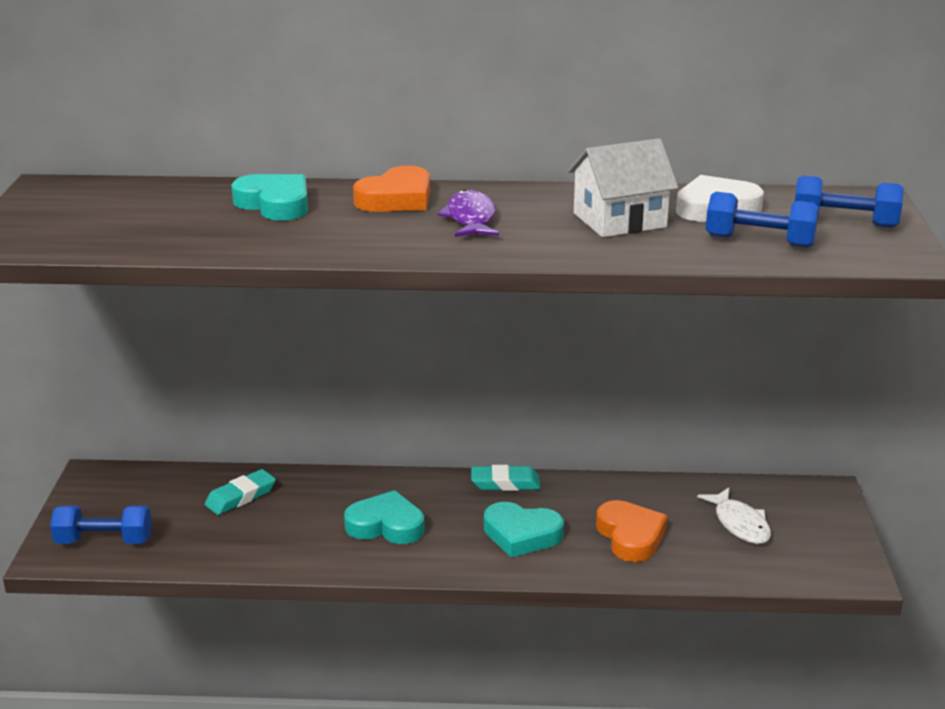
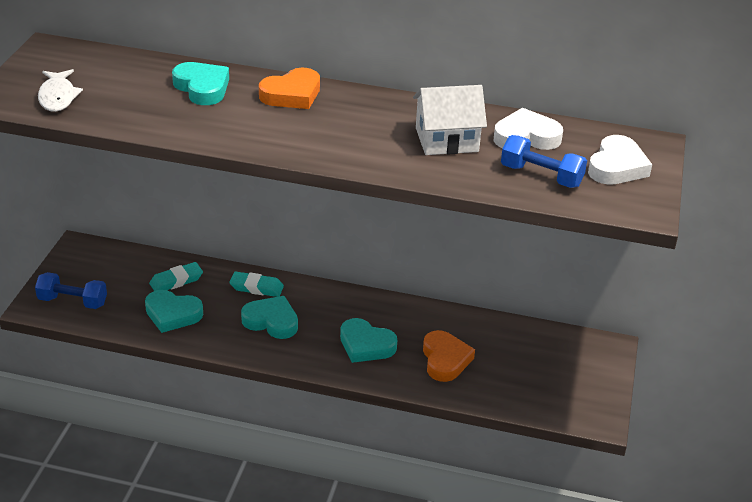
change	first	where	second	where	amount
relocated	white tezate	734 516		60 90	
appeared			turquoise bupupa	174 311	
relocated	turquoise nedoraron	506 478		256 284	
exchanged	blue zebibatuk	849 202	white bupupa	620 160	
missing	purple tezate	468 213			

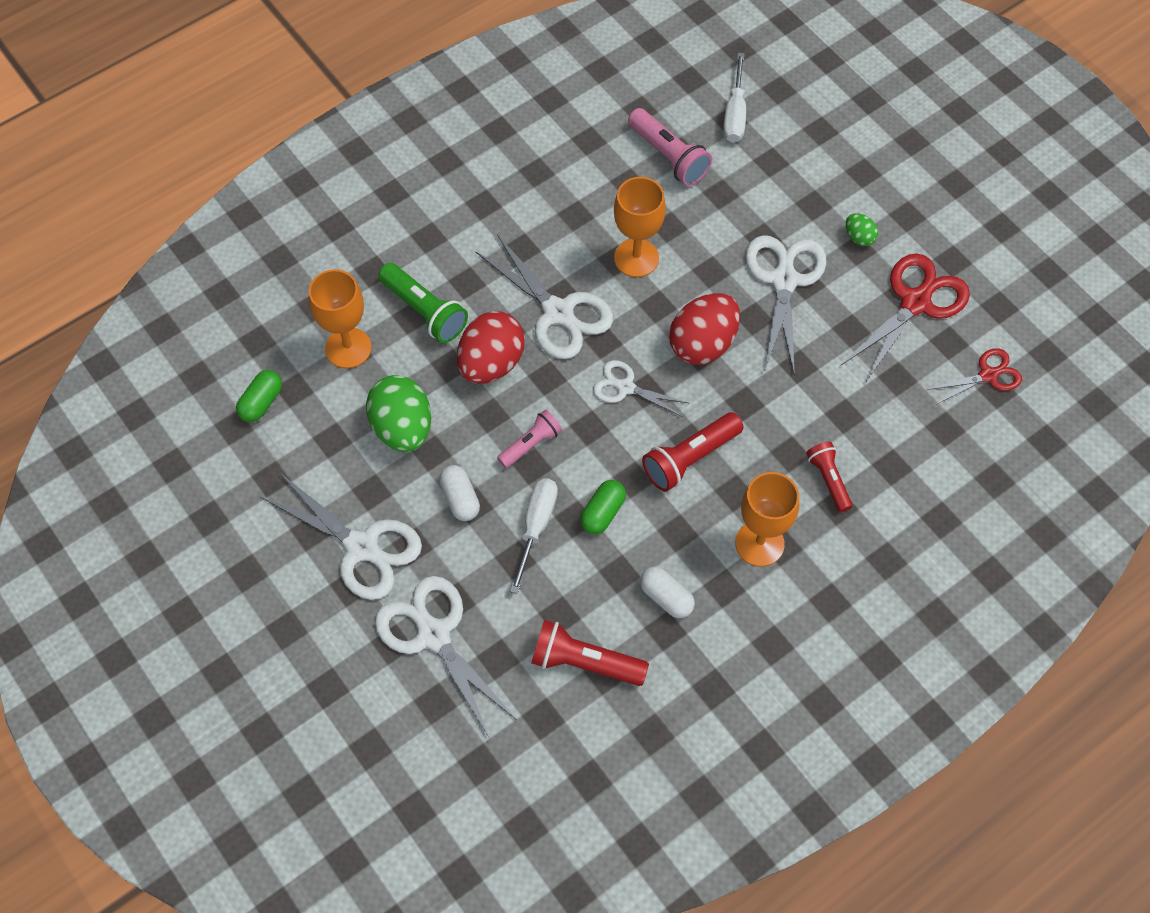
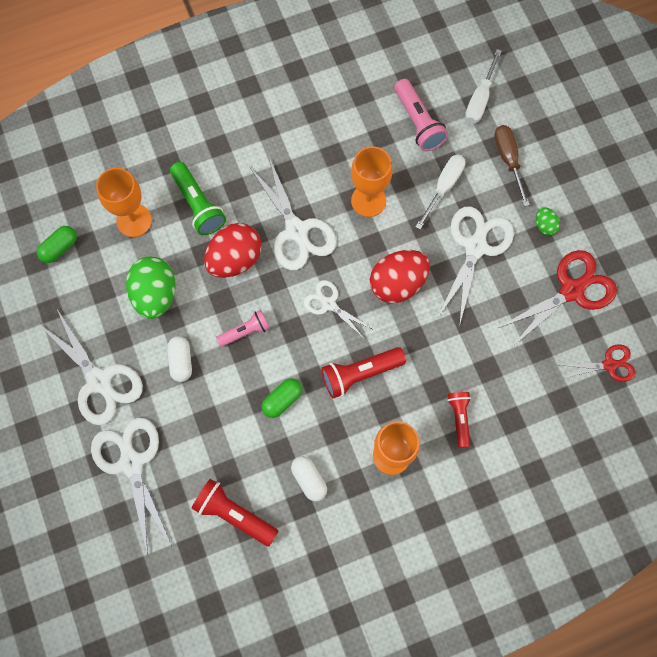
change	first	where	second	where	amount
relocated	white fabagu	534 536		440 192	
appeared			brown fabagu	512 166	

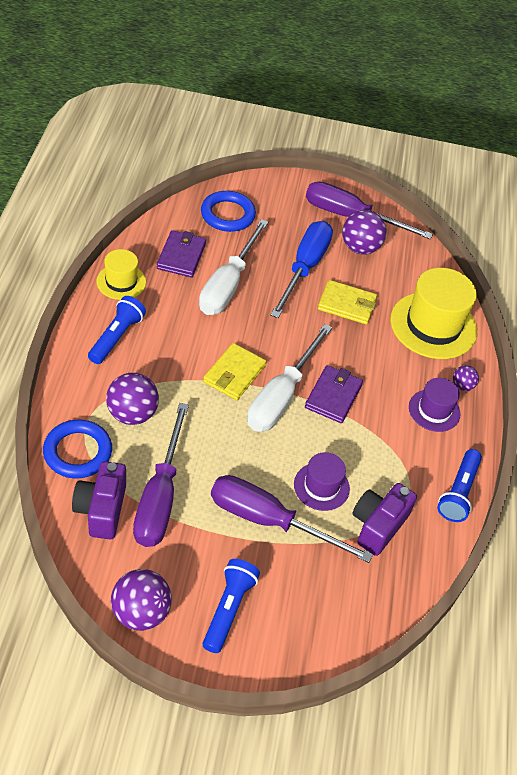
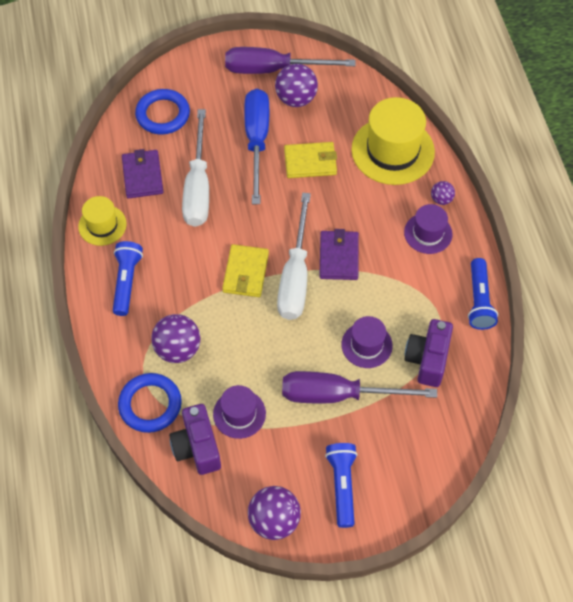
change	first	where	second	where	amount
exchanged	purple fabagu	161 475	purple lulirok	239 412	

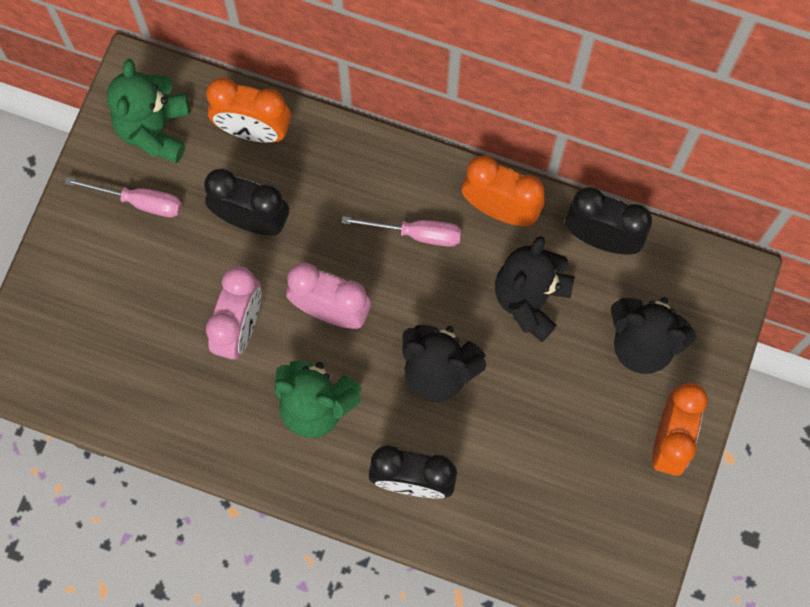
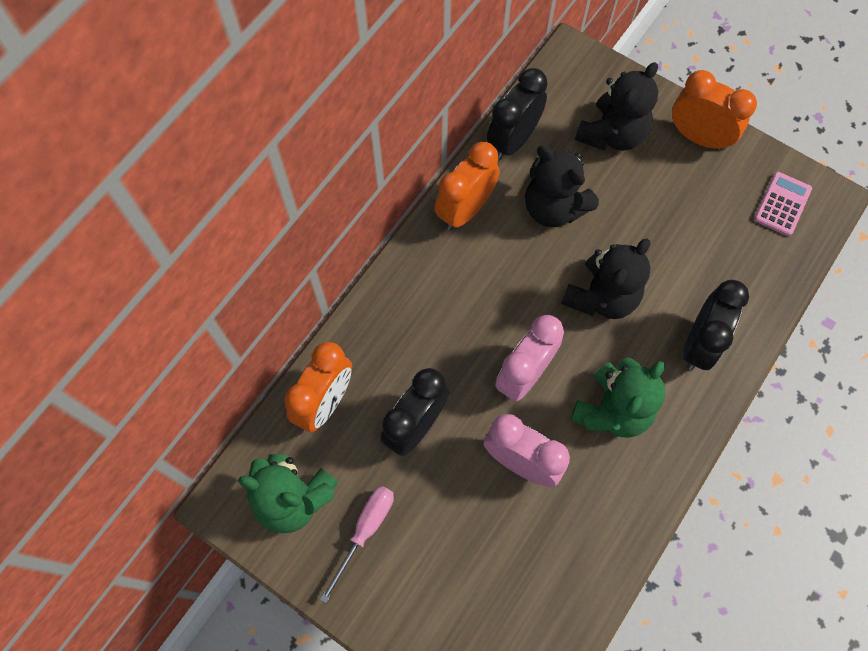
change	first	where	second	where	amount
appeared			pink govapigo	783 204	
missing	pink fabagu	401 231			

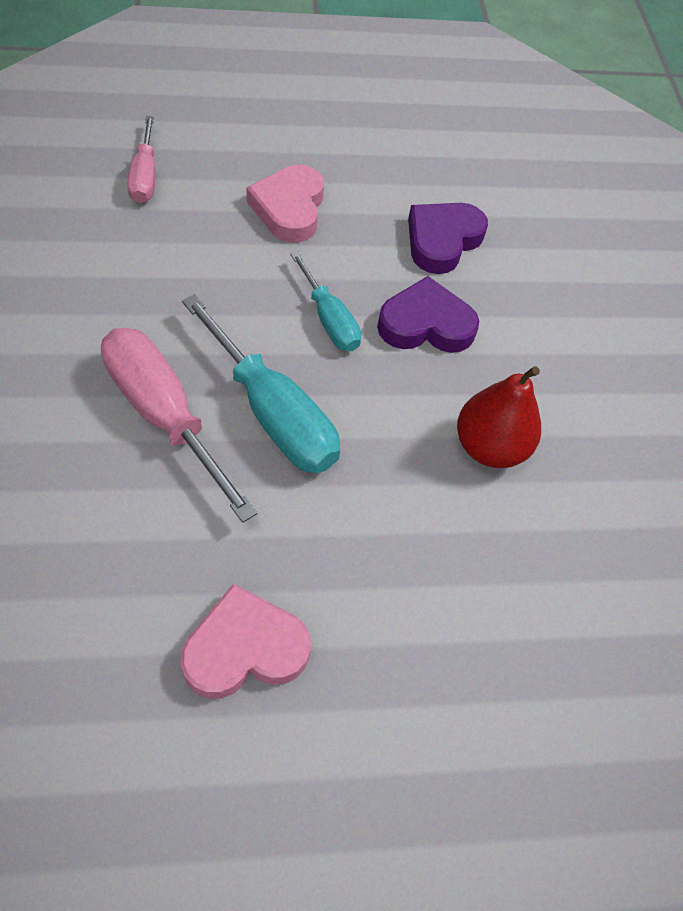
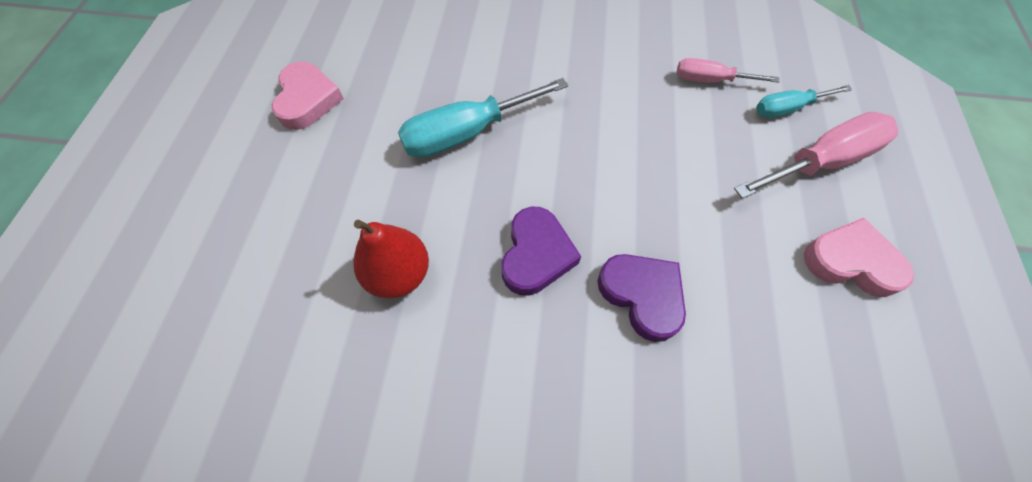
change	first	where	second	where	amount
relocated	pink fabagu	179 425		816 155	
relocated	turquoise fabagu	325 301		804 101	
relocated	pink bupupa	285 204		859 257	

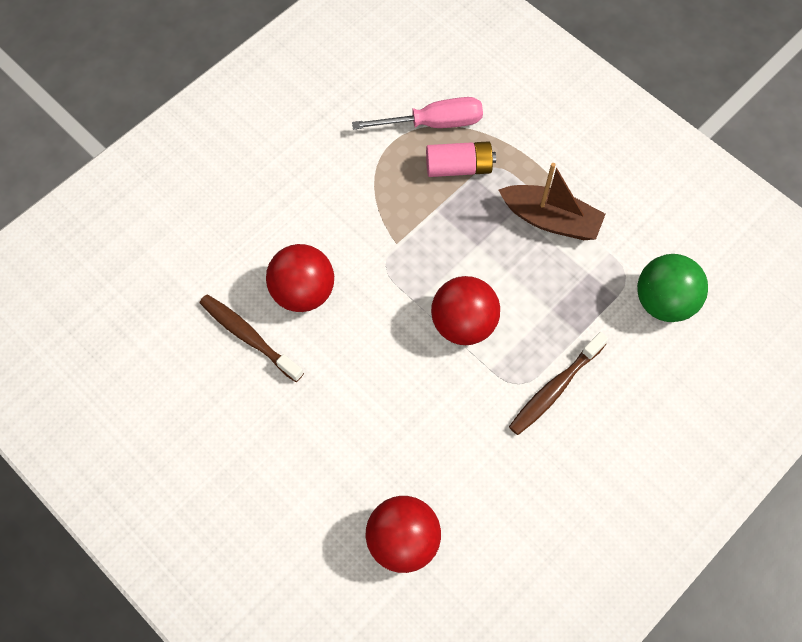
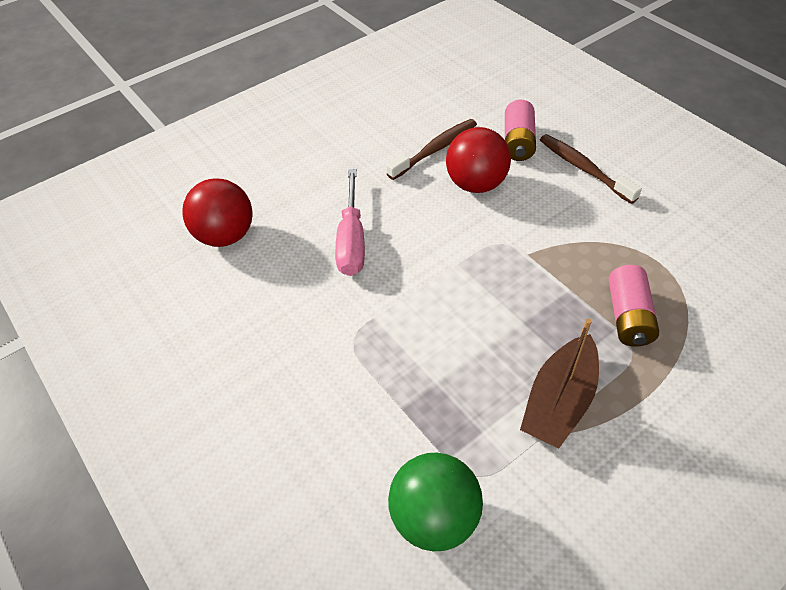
change	first	where	second	where	amount
relocated	pink fabagu	417 113		350 222	
appeared			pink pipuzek	520 130	
relocated	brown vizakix	558 383		591 169	
missing	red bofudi	465 310			

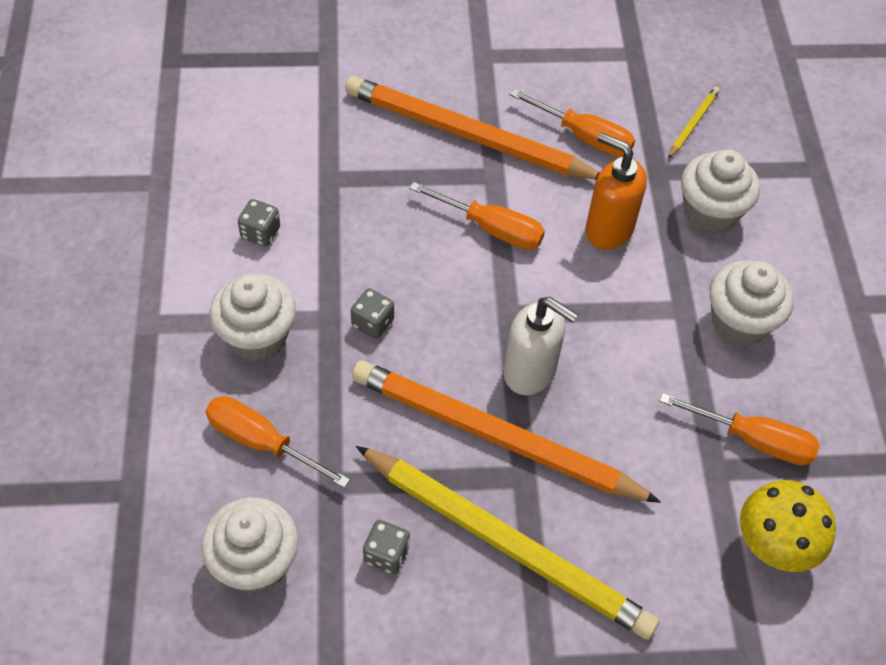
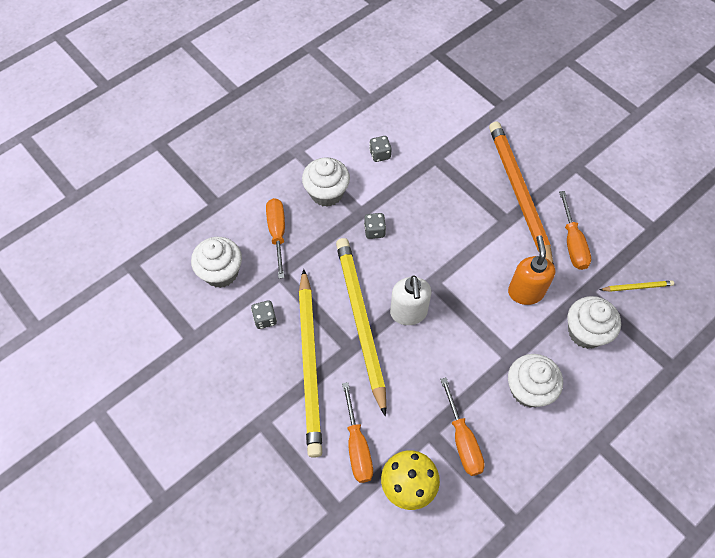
change	first	where	second	where	amount
colour	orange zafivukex	506 431	yellow zafivukex	361 327	
relocated	orange fabagu	477 216		357 432	

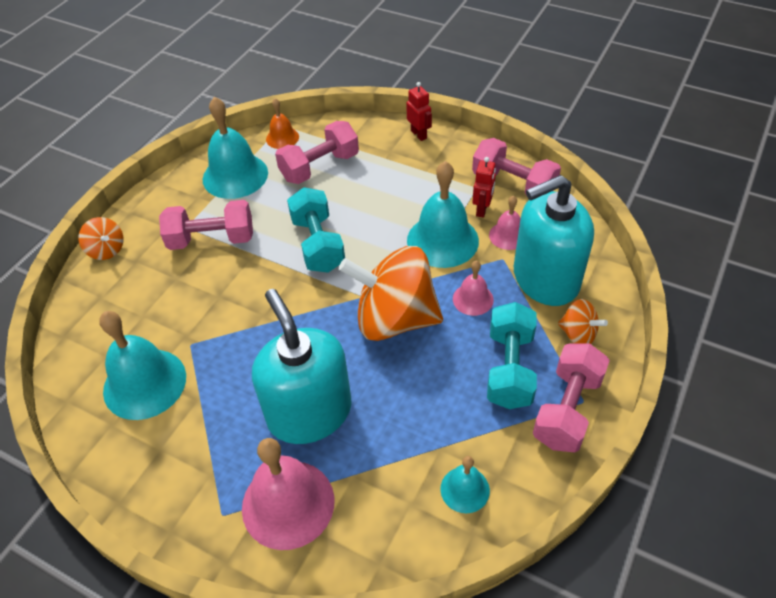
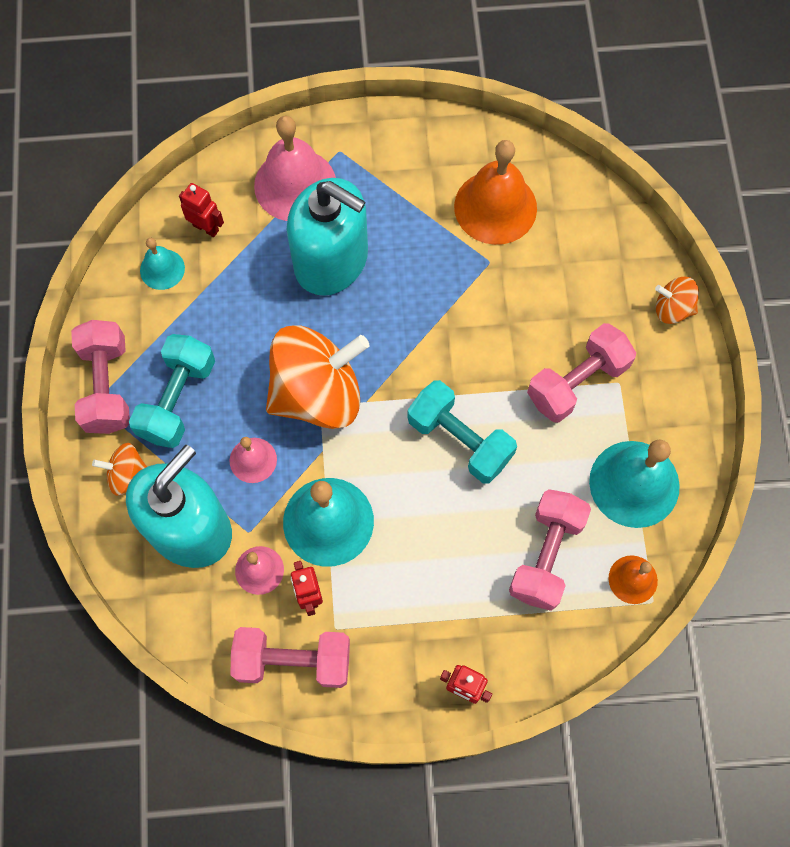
change	first	where	second	where	amount
spun	turquoise zebibatuk	512 355		172 391	45 degrees clockwise
appeared			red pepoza	201 210	
colour	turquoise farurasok	142 365	orange farurasok	495 192	

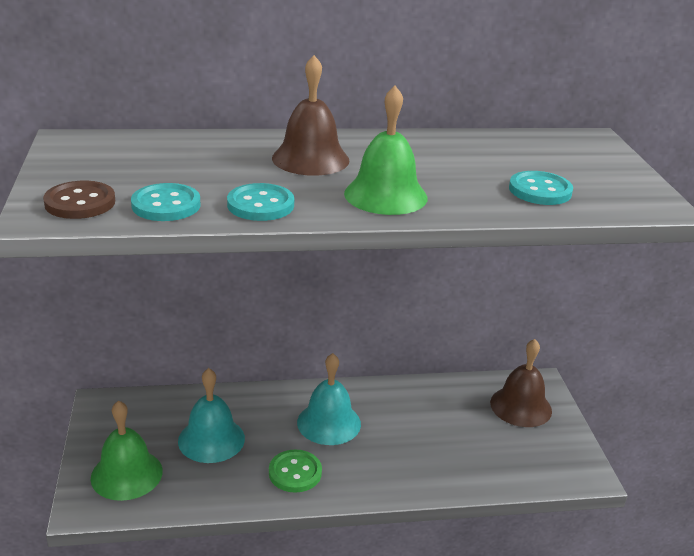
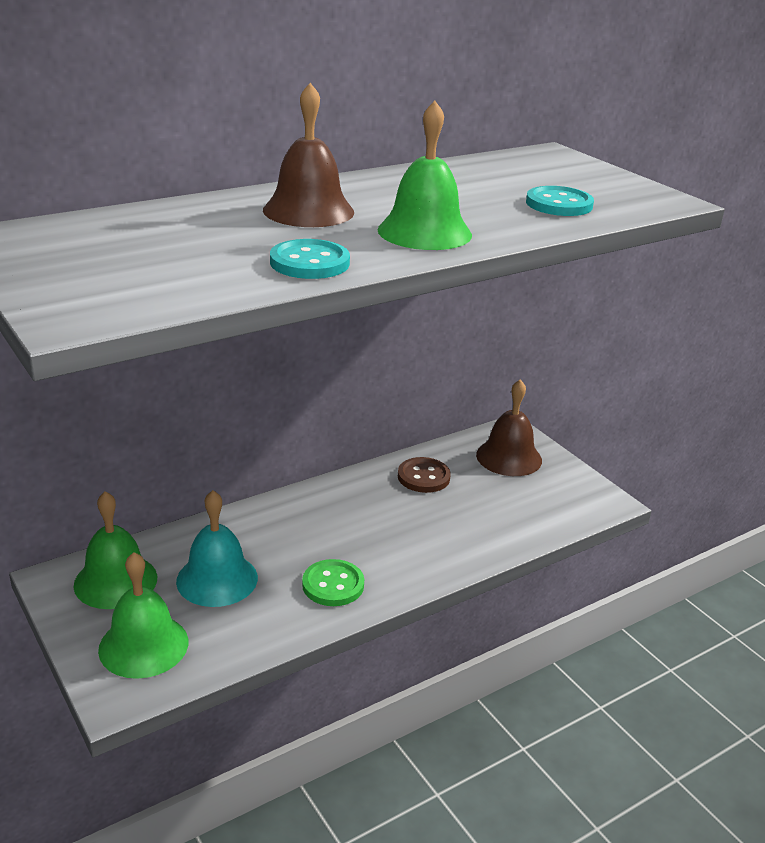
change	first	where	second	where	amount
appeared			green farurasok	115 550	
relocated	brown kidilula	79 200		424 475	
missing	turquoise kidilula	165 202			
missing	turquoise farurasok	329 399			

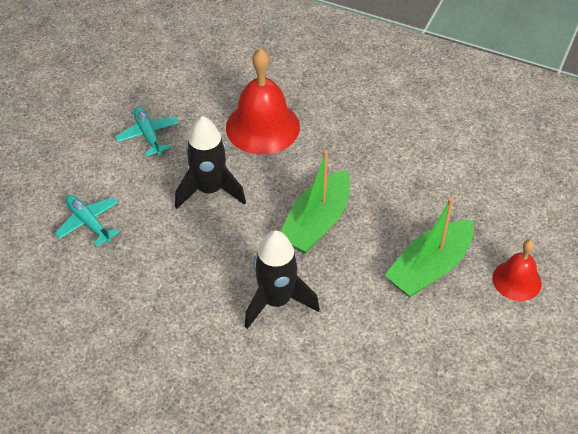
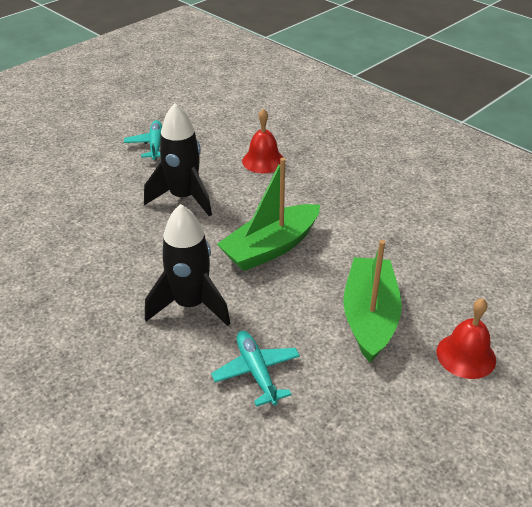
change	first	where	second	where	amount
relocated	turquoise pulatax	87 221		255 369	
size	red farurasok	263 101		263 141	x0.58
spun	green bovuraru	429 247		372 301	120 degrees clockwise

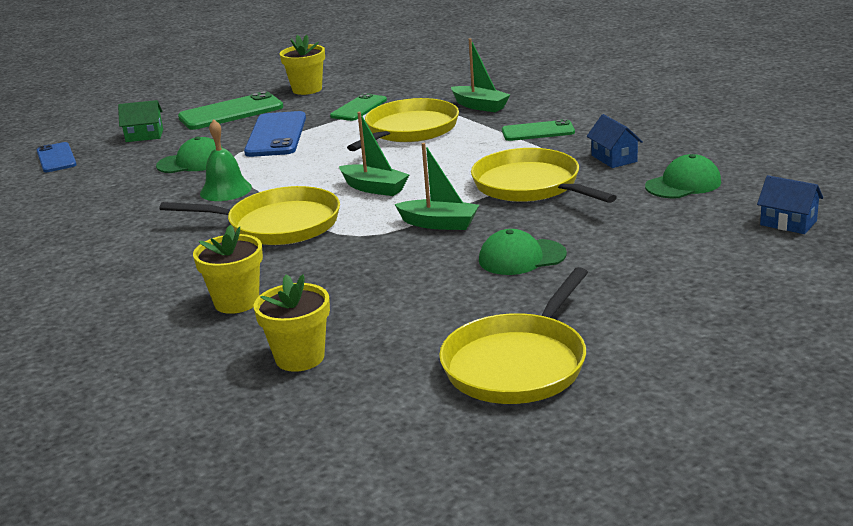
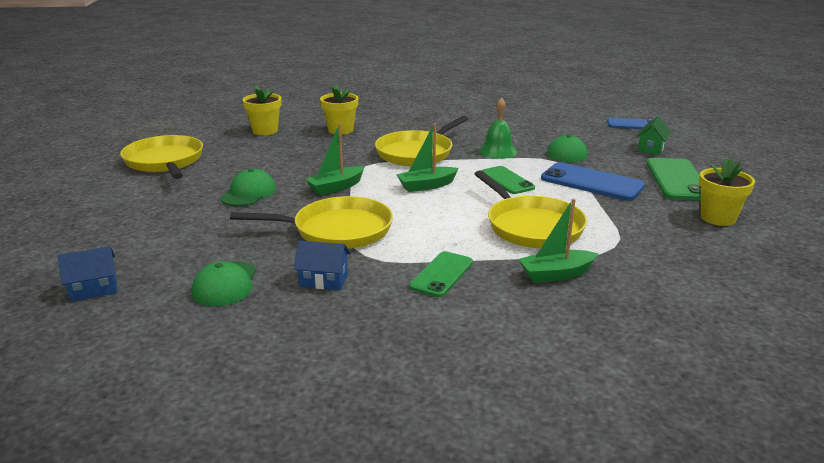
change	first	where	second	where	amount
relocated	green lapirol	358 107		508 180	

